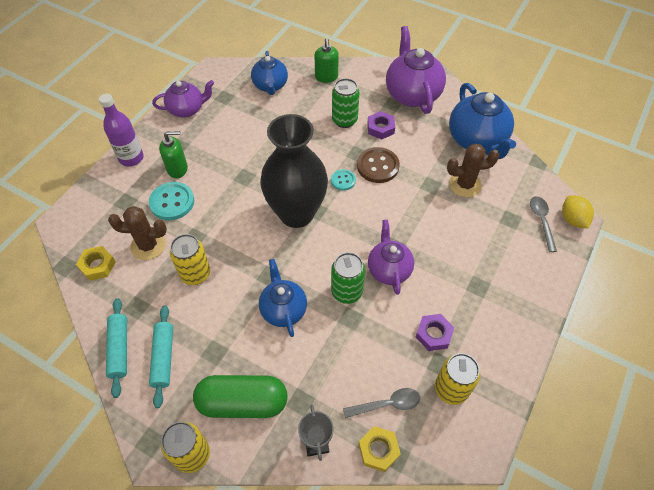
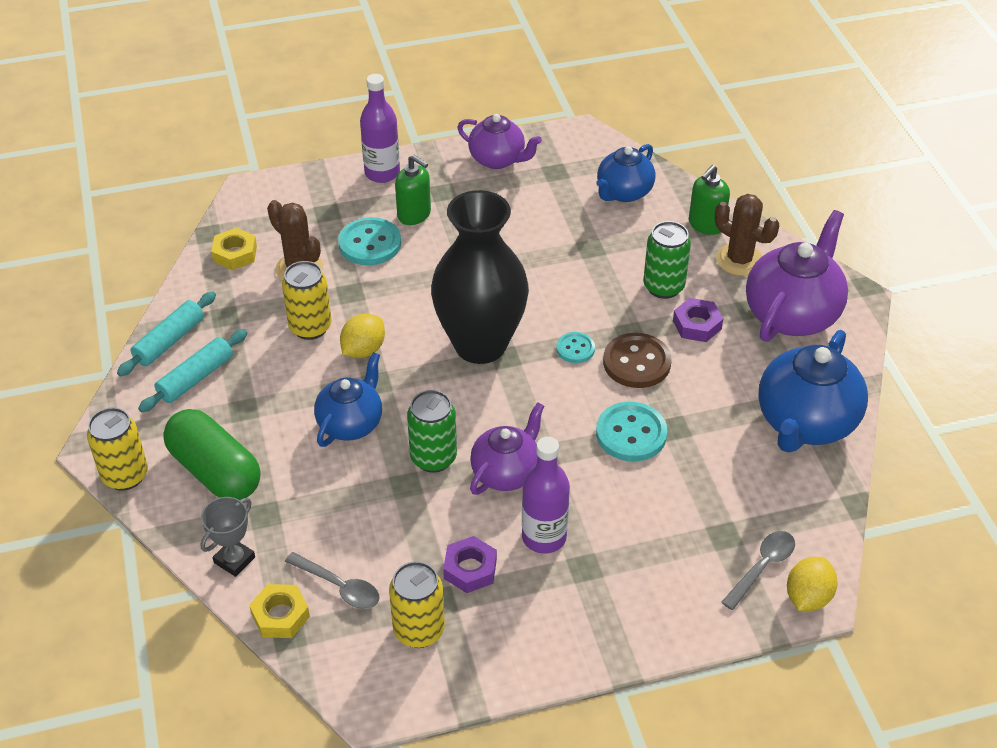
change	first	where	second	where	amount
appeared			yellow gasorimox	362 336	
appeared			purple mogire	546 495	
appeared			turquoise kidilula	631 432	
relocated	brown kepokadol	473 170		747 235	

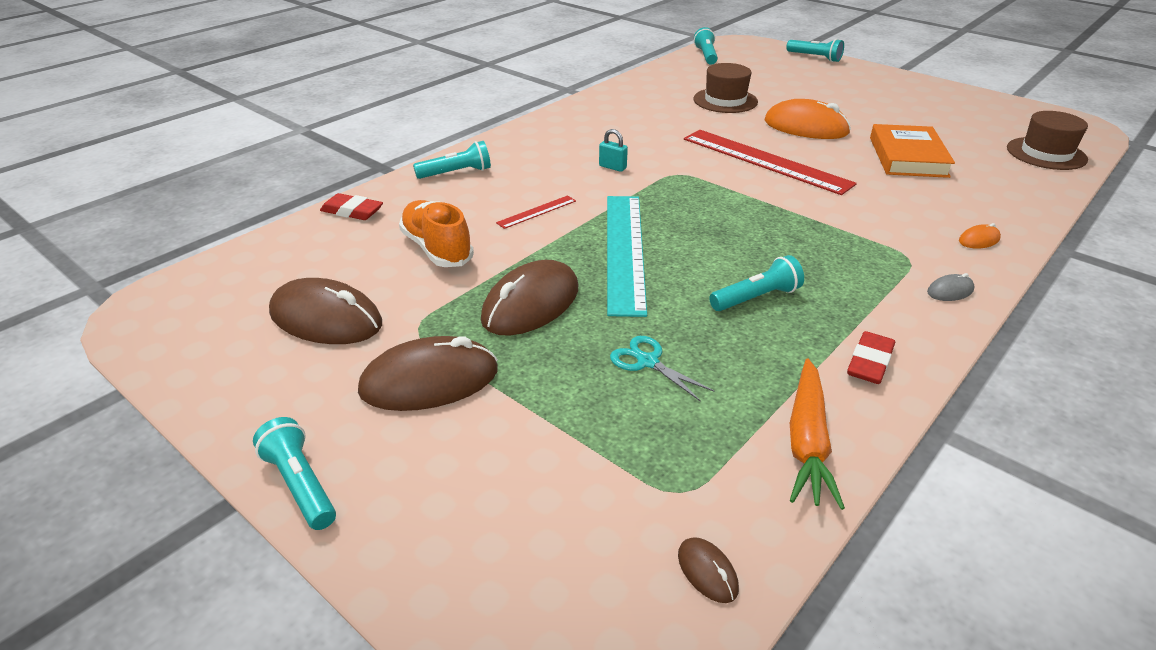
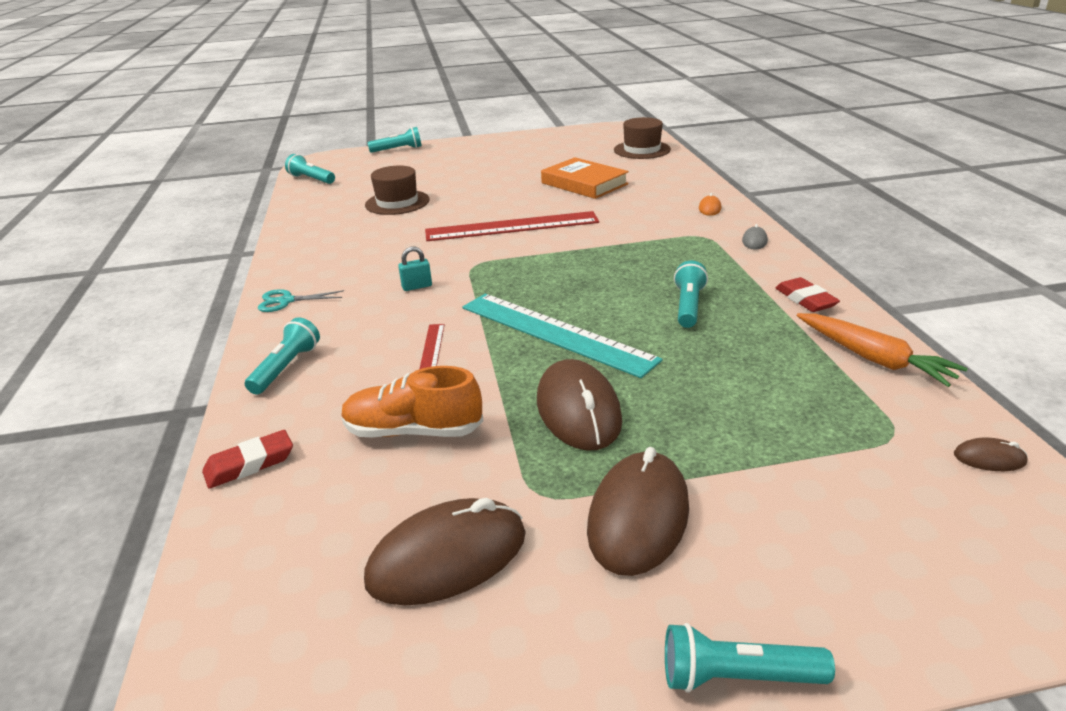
change	first	where	second	where	amount
relocated	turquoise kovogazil	662 369		301 300	
missing	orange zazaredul	808 119			

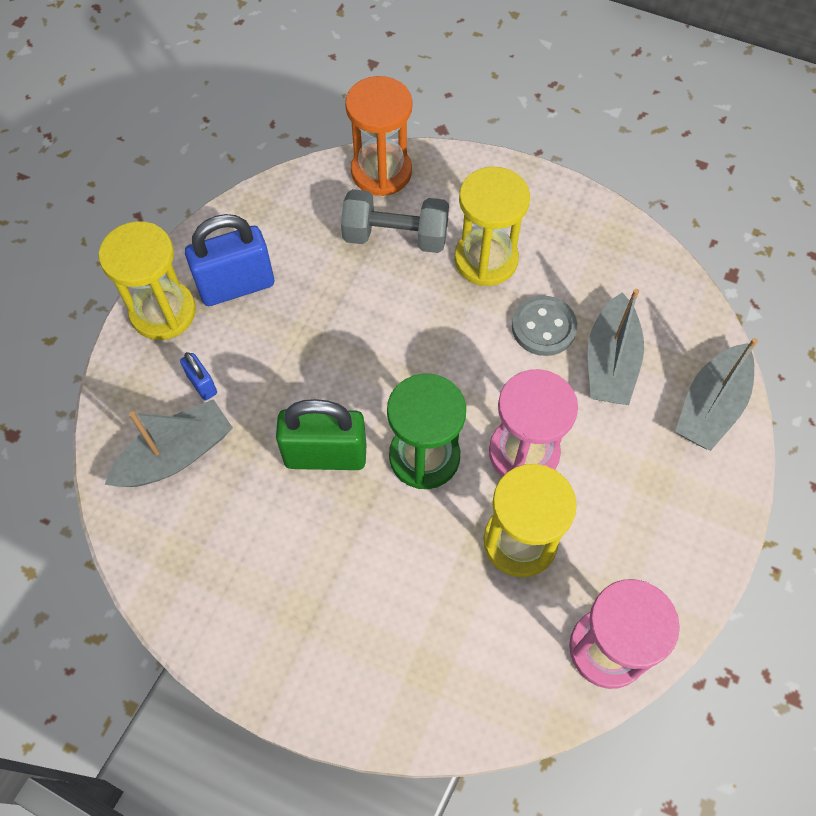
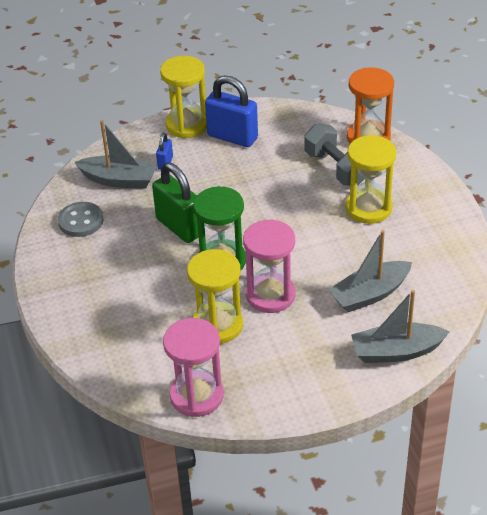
change	first	where	second	where	amount
relocated	grey kidilula	544 326		81 219	

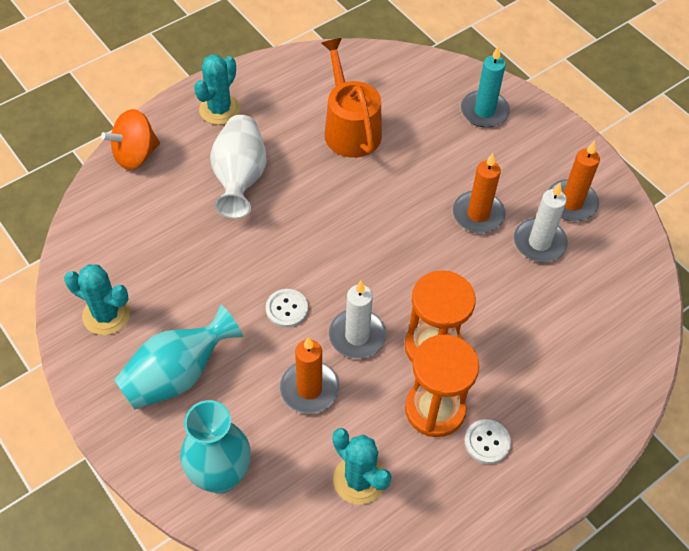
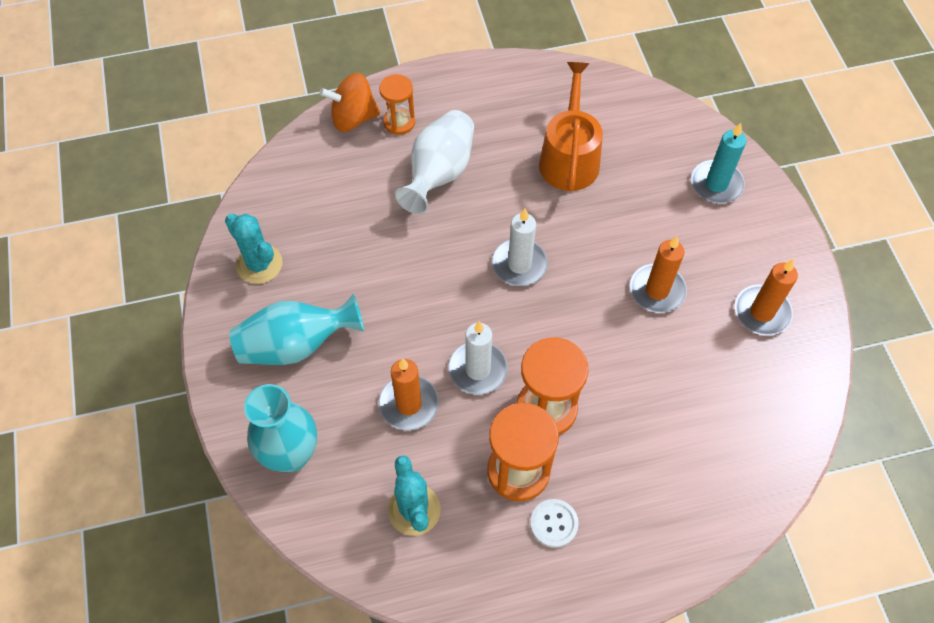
change	first	where	second	where	amount
appeared			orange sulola	397 104	
relocated	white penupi	541 222		520 247	
missing	turquoise kepokadol	217 89			
missing	white kidilula	287 308			

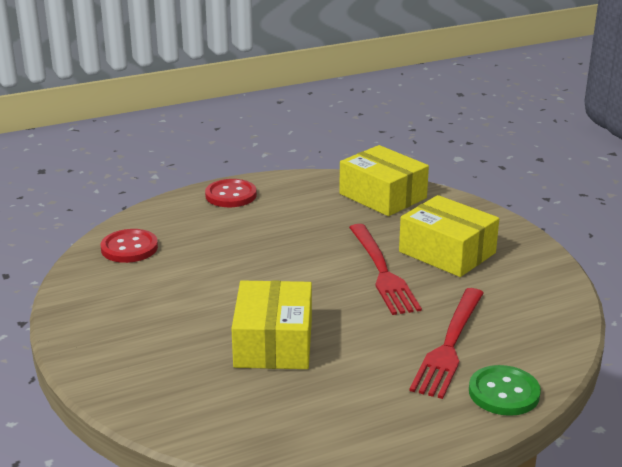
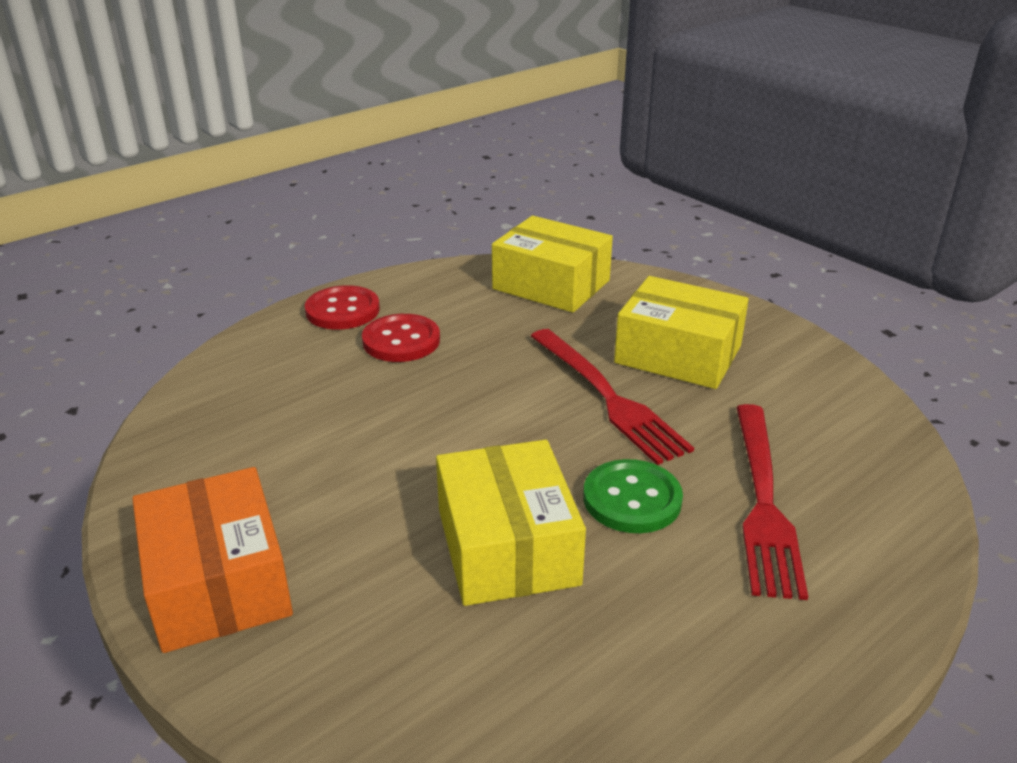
change	first	where	second	where	amount
appeared			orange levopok	212 560	
relocated	red kidilula	129 246		401 338	
relocated	green kidilula	505 390		633 496	

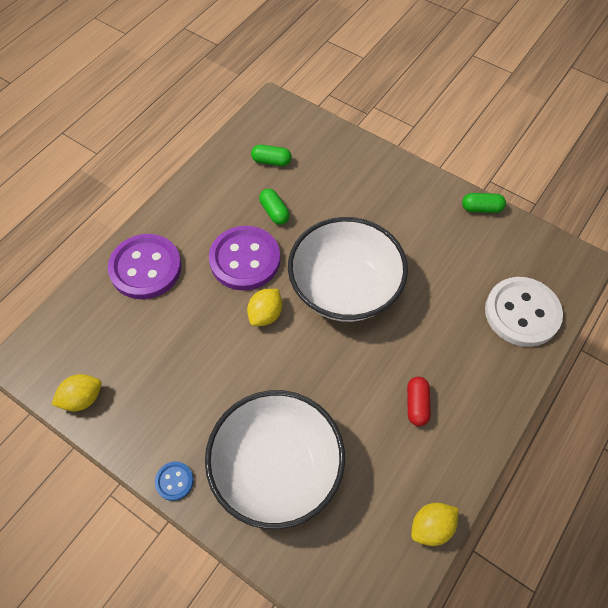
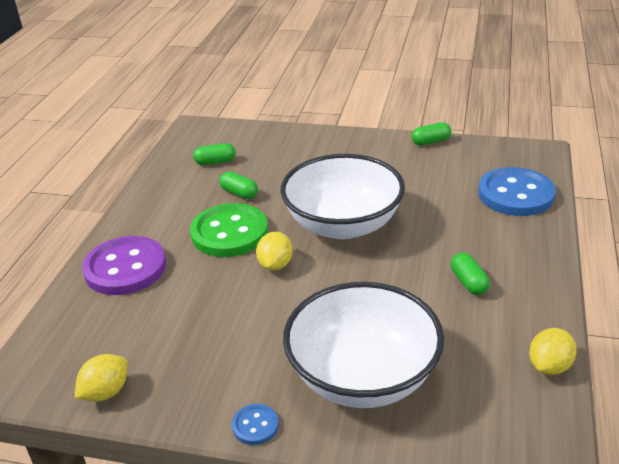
change	first	where	second	where	amount
colour	purple kidilula	244 258	green kidilula	229 230	
colour	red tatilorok	419 401	green tatilorok	470 274	
colour	white kidilula	524 312	blue kidilula	517 191	

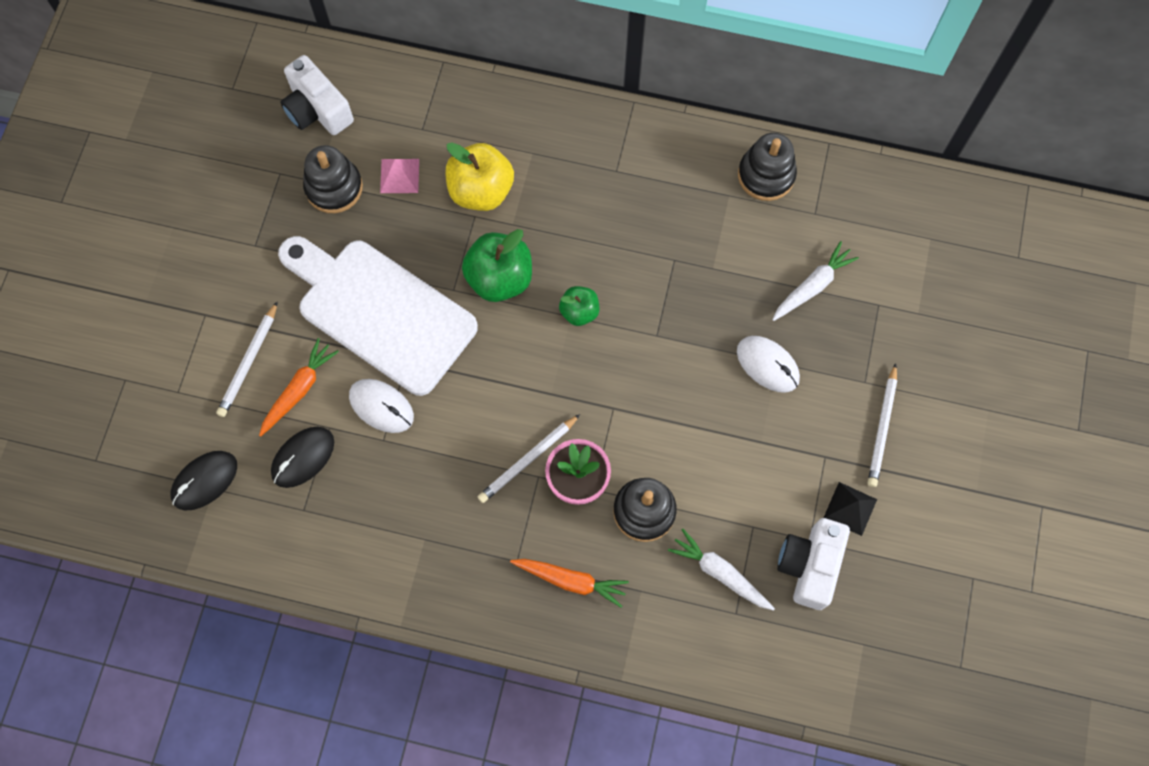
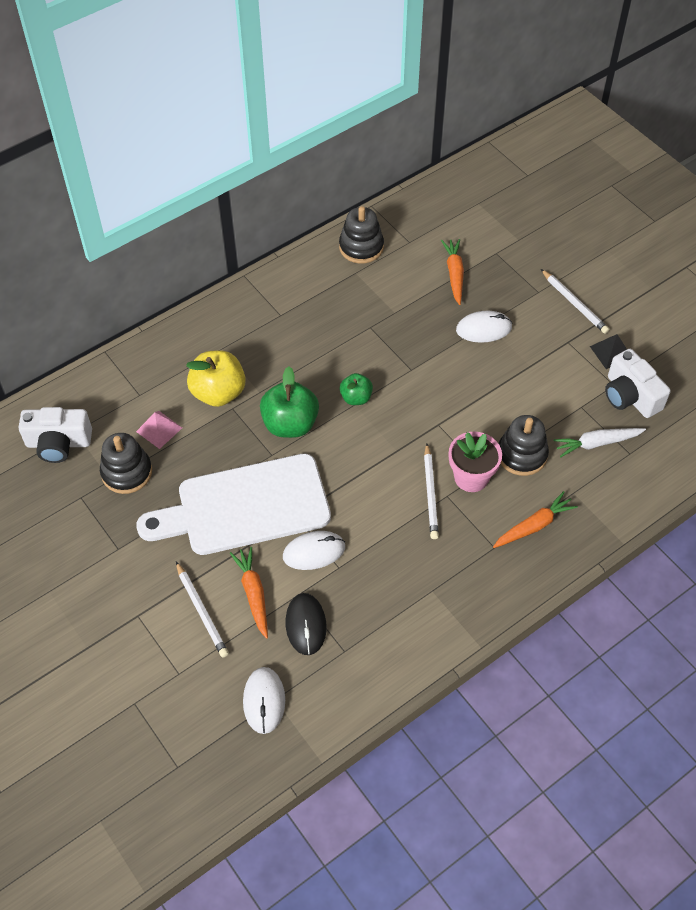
change	first	where	second	where	amount
colour	black zazaredul	203 481	white zazaredul	264 700	
colour	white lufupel	815 281	orange lufupel	452 272	

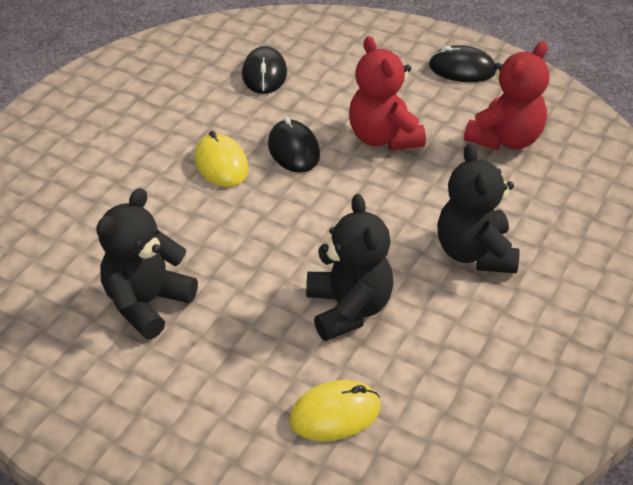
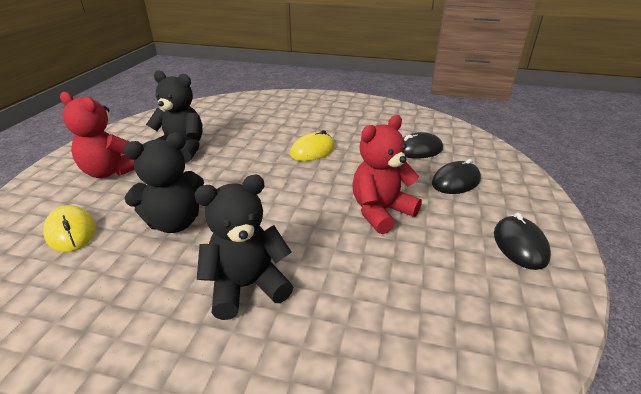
change	first	where	second	where	amount
relocated	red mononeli	506 95		97 135	
relocated	black zazaredul	294 144		456 176	

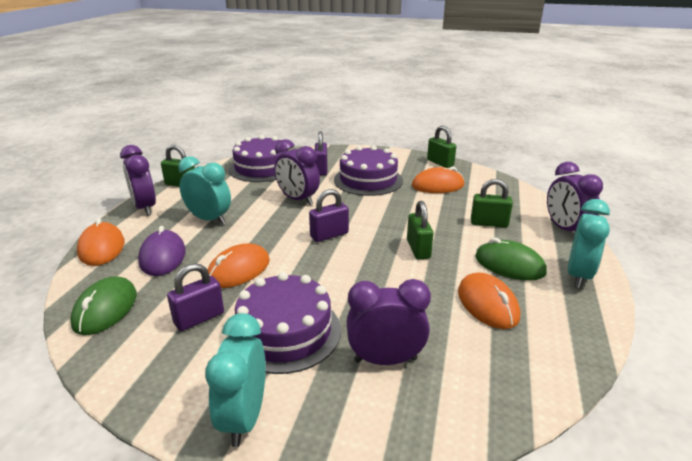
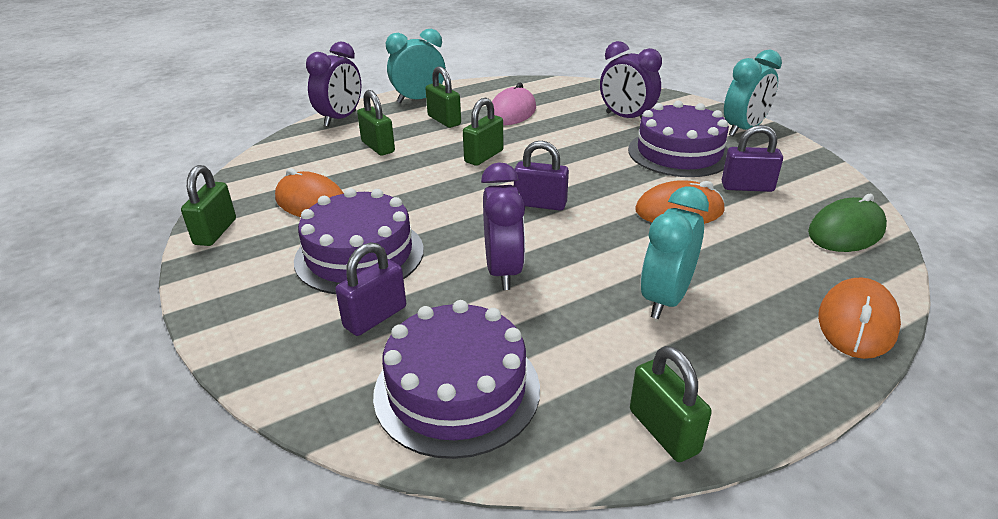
change	first	where	second	where	amount
exchanged	green zazaredul	511 259	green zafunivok	443 97	
colour	orange zazaredul	489 301	pink zazaredul	514 104	
spun	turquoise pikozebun	204 190		674 252	45 degrees clockwise
missing	purple pikozebun	138 180			
missing	purple zazaredul	162 251			

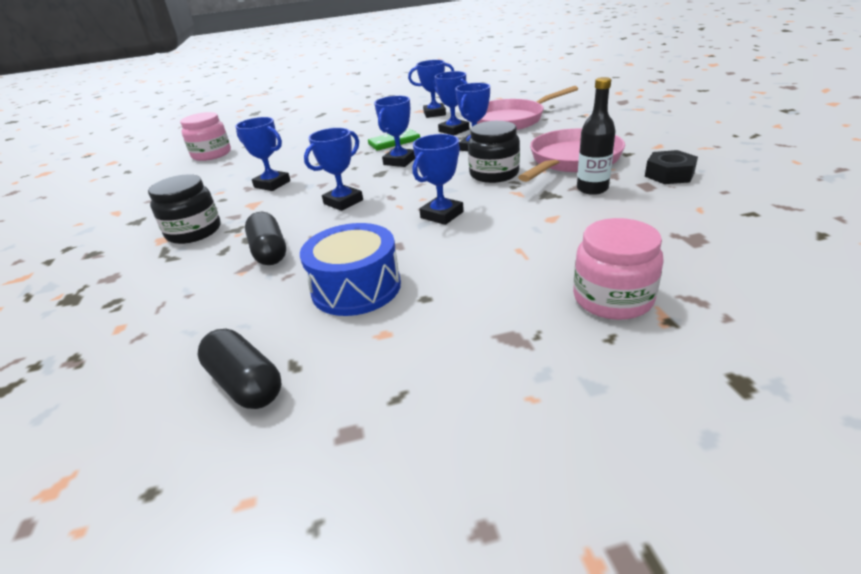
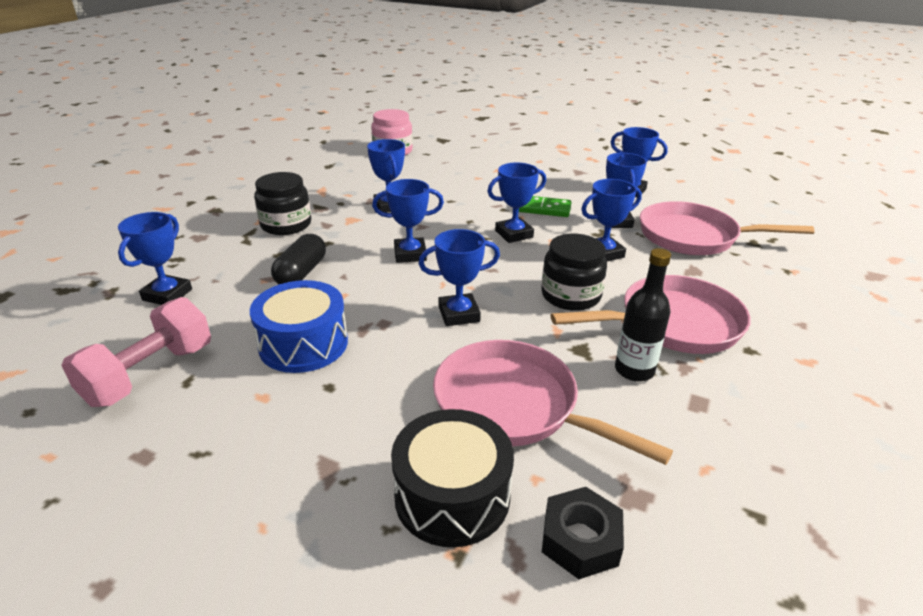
change	first	where	second	where	amount
exchanged	black tatilorok	239 369	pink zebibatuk	136 352	
appeared			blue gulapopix	155 258	
exchanged	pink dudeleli	618 269	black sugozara	452 478	
appeared			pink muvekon	553 402	
relocated	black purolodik	671 167		583 533	

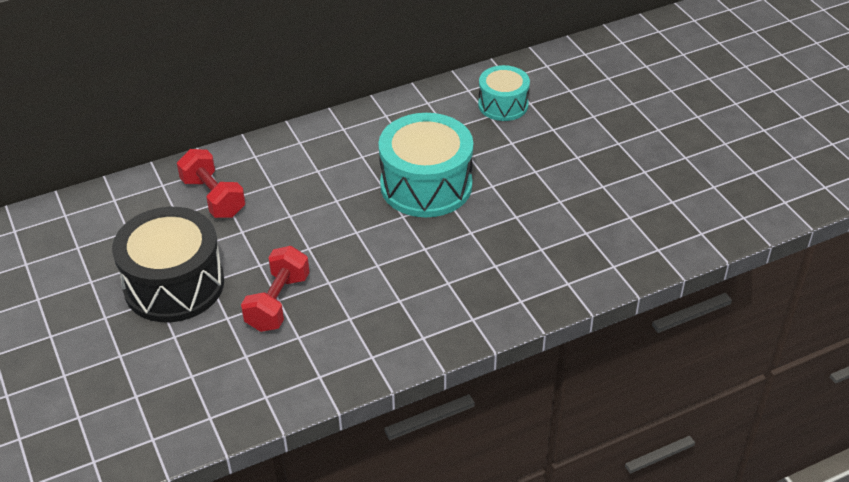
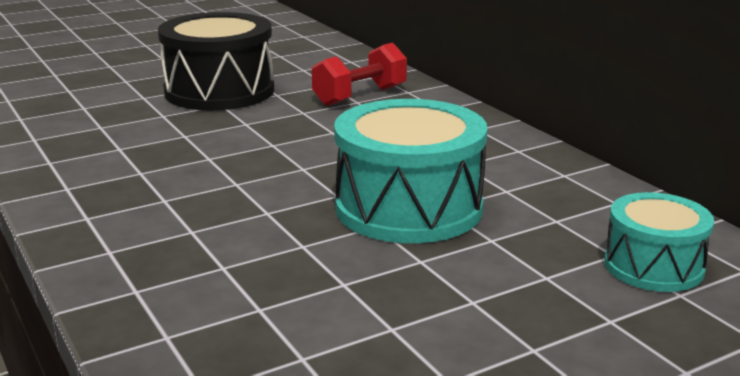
change	first	where	second	where	amount
missing	red zebibatuk	275 289			

